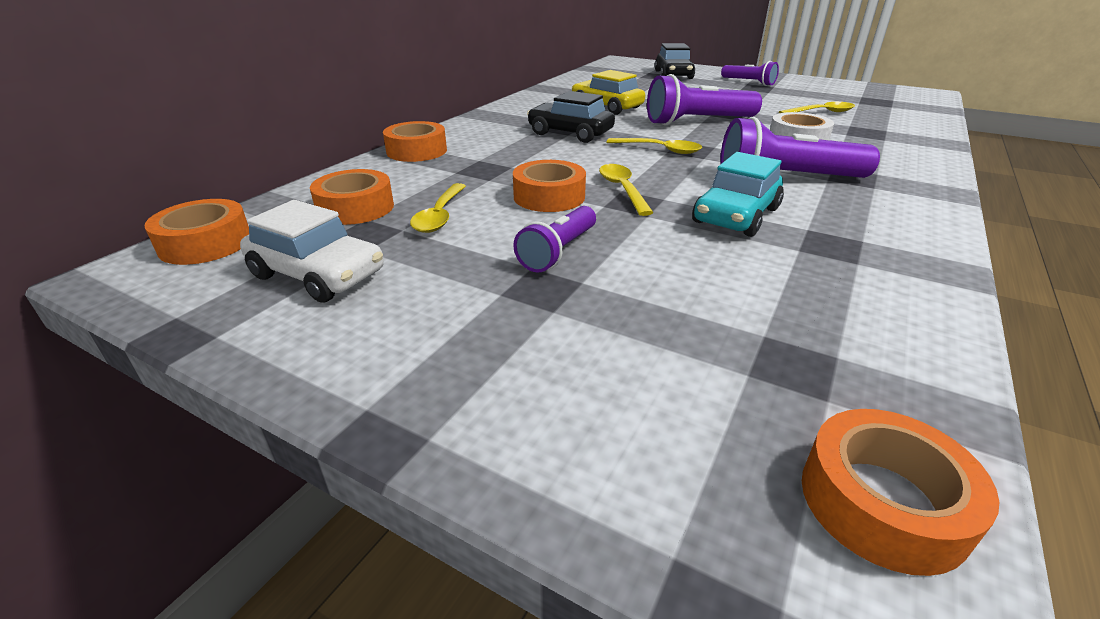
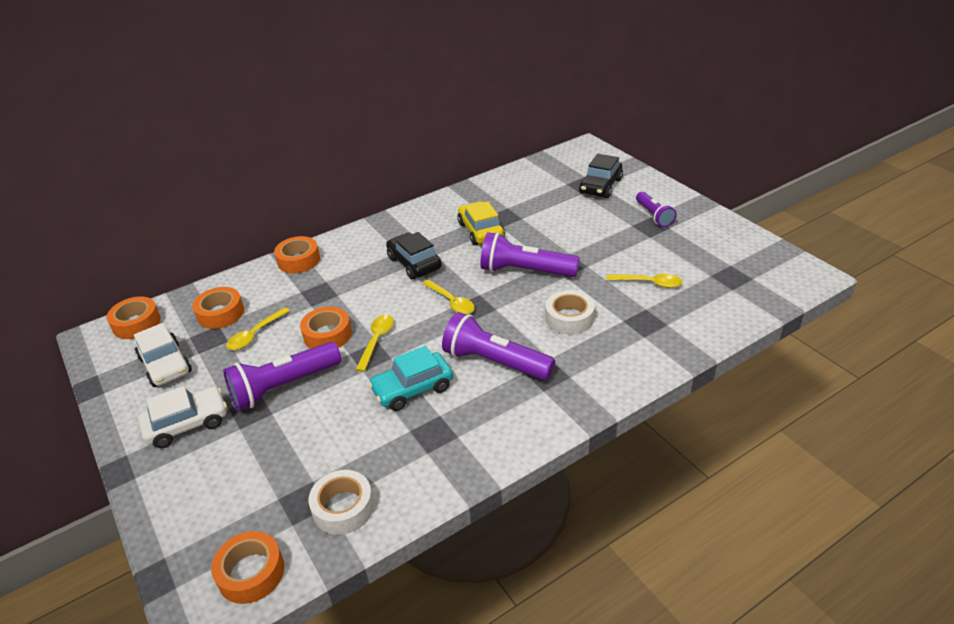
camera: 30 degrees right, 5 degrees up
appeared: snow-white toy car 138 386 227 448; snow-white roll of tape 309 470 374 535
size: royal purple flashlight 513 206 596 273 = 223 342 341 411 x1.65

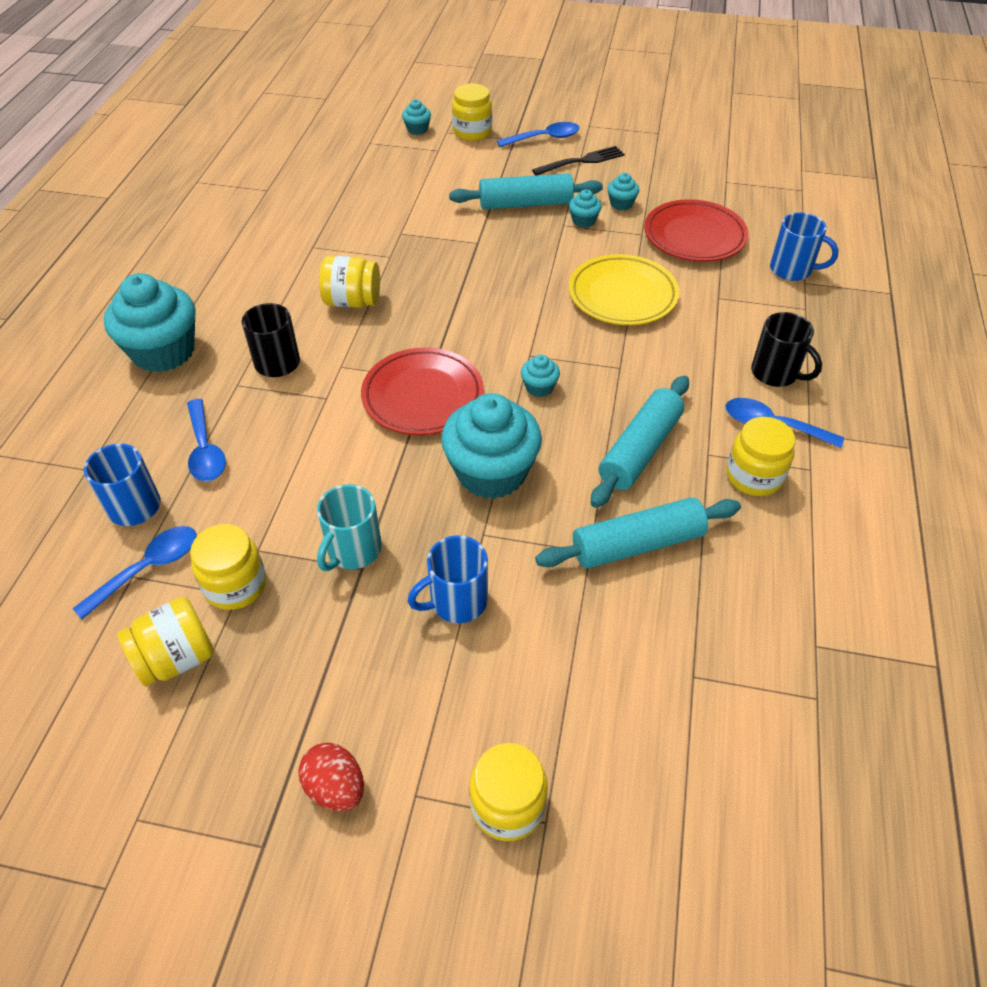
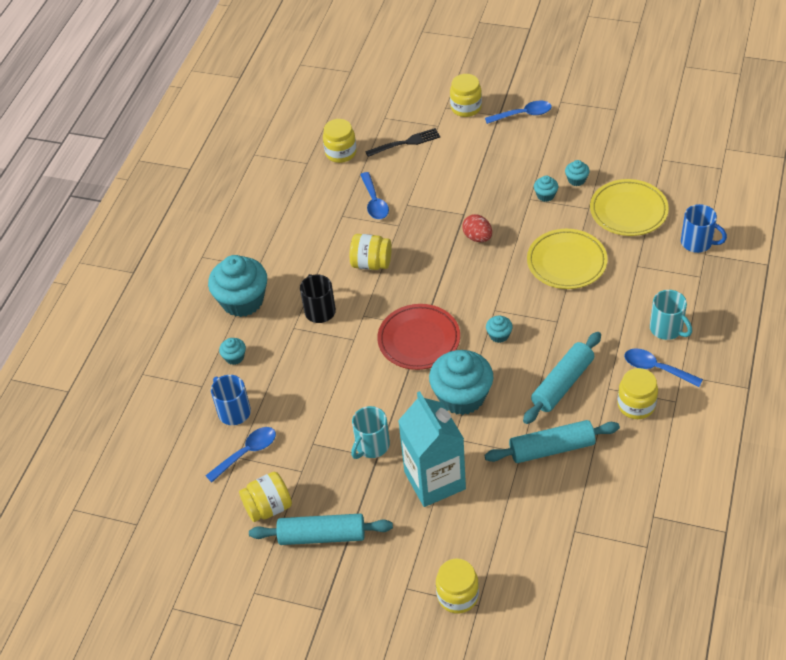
camera: 10 degrees right, 0 degrees up
relocated: blue teaspoon 187 399 226 481 to 360 172 389 219; yellow jam jar 190 524 266 610 to 323 119 357 163; red egg shape 298 743 364 811 to 462 214 492 242; turquoise cupcake 402 100 431 135 to 219 338 246 365; turquoise rolling pin 449 174 603 209 to 249 514 393 545; ebony table fork 532 146 625 176 to 365 128 441 157
exchanged: blue tea mug 407 535 488 623 to turquoise carton 398 391 466 507
colour: red flat dish 644 199 748 262 to yellow flat dish 590 179 669 236; ebony tea mug 751 312 822 387 to turquoise tea mug 650 290 692 340

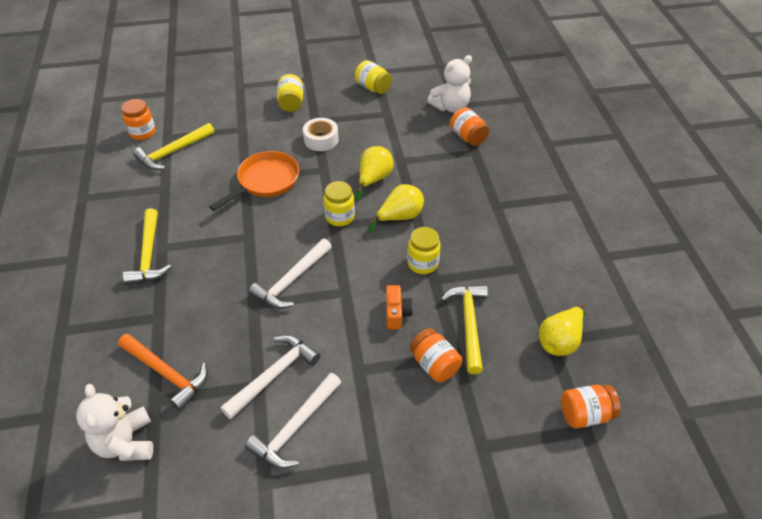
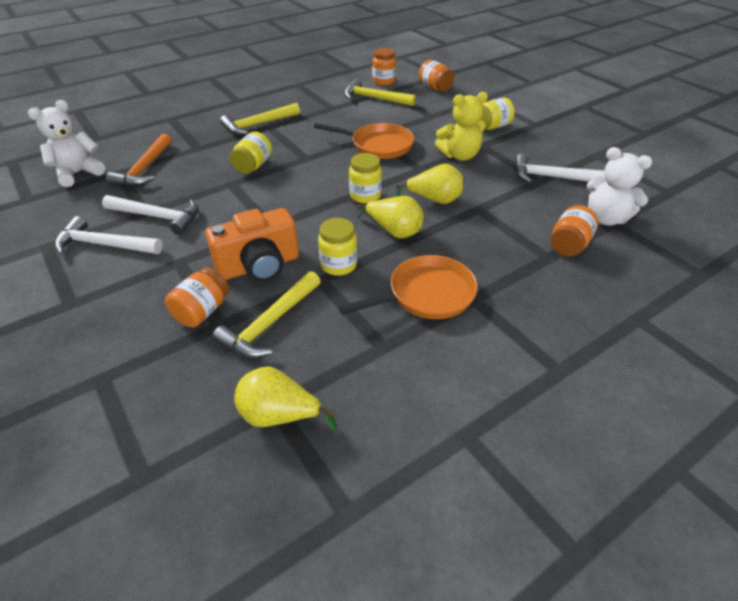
camera: 65 degrees right, 5 degrees down
appeared: orange-coloured pan 338 255 478 319
relocated: snow-white claw hammer 249 239 332 309 to 515 154 605 183; yellow jam jar 355 60 392 94 to 230 132 272 174; orange-coloured jam jar 561 385 621 428 to 419 60 454 91
exchanged: snow-white roll of tape 303 118 339 151 to yellow teddy 435 92 488 161
spun: yellow claw hammer 441 285 488 374 = 212 271 321 358 150 degrees clockwise
size: orange-coloured photo camera 386 285 413 329 = 205 208 299 282 x1.87

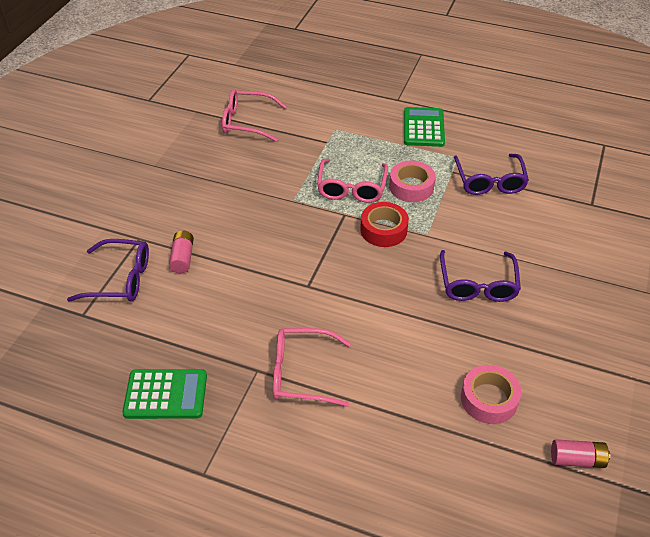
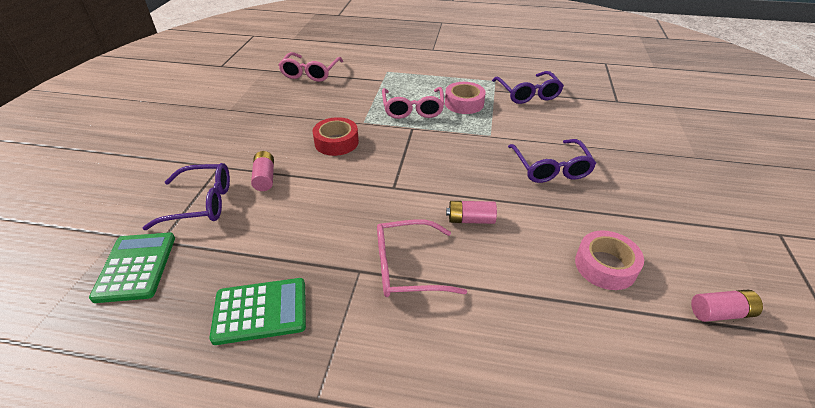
camera: 10 degrees left, 5 degrees down
appeared: pink AA battery 446 201 497 224
relocated: red roll of tape 360 202 409 247 to 313 117 359 156; leaf-green adding machine 404 107 445 147 to 89 233 175 303
spun: pink spectacles 222 89 287 142 = 278 52 343 82 75 degrees counterclockwise

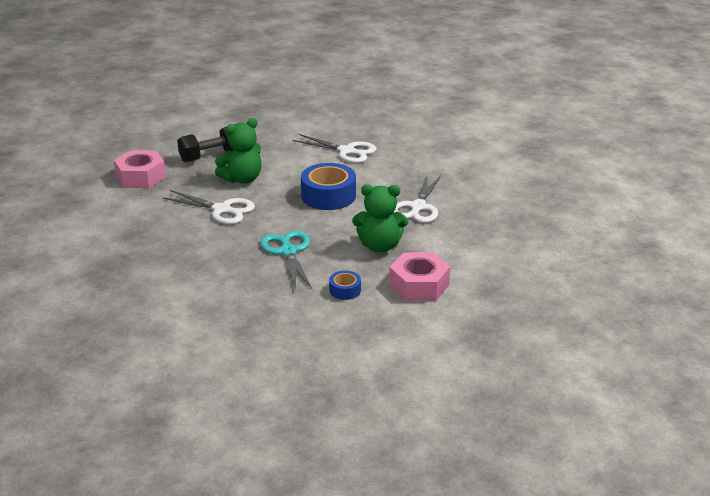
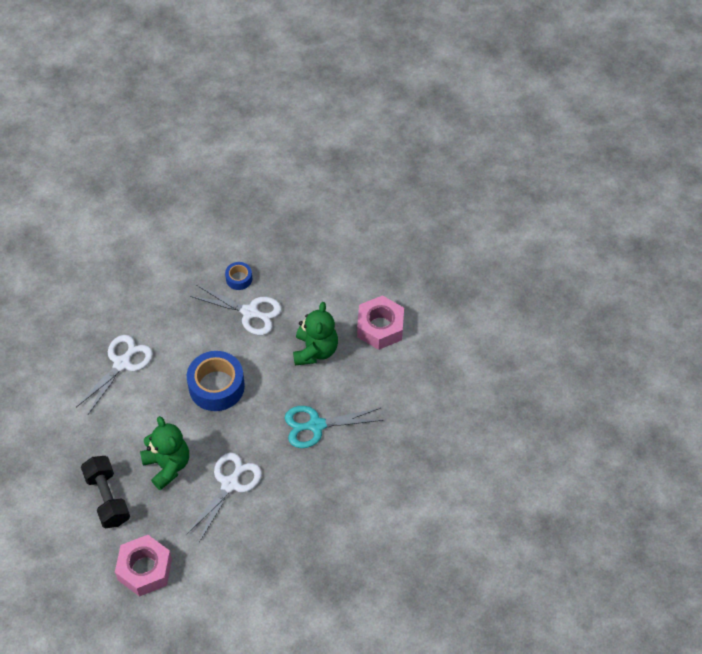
camera: 85 degrees left, 25 degrees up
relocated: blue roll of tape 329 271 361 300 to 225 262 252 290

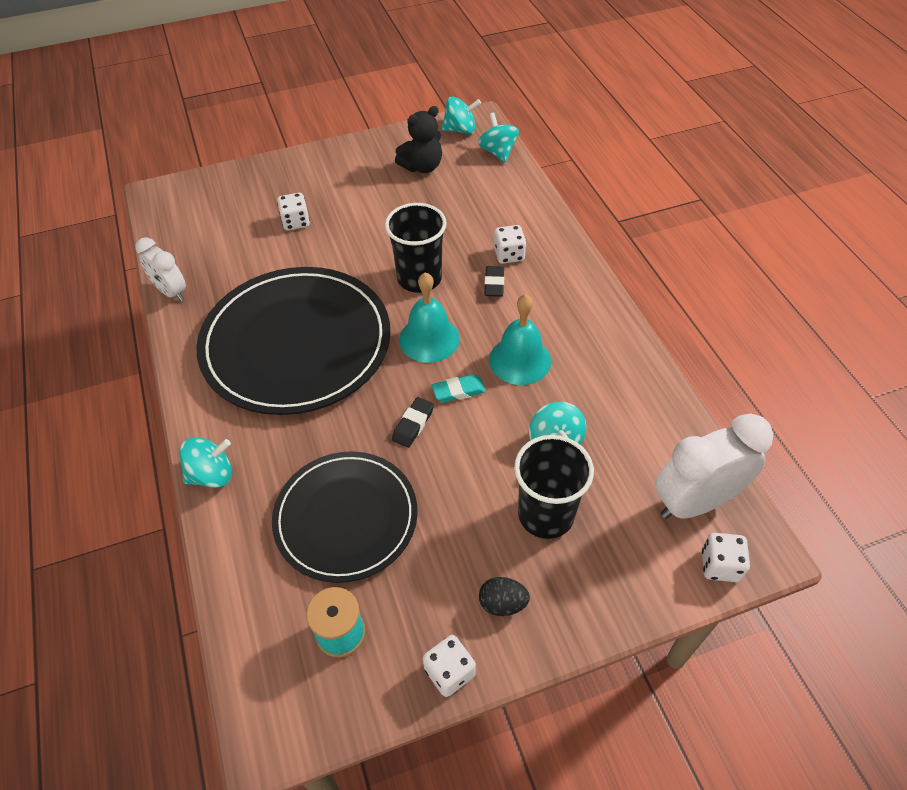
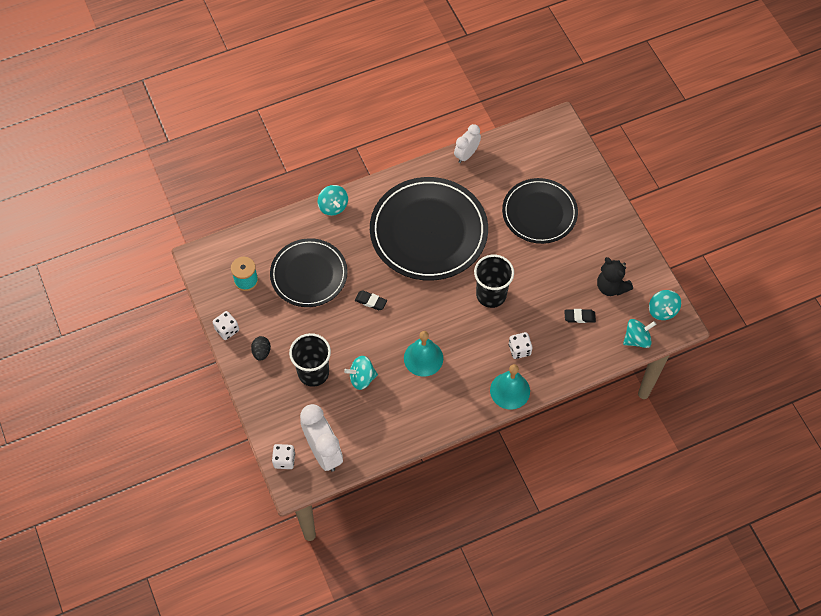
camera: 85 degrees right, 10 degrees up
missing: turquoise pencil eraser 432 374 486 402
relocated: turquoise school bell 399 272 460 363 to 490 364 530 410; ebony pencil eraser 485 266 504 297 to 564 309 596 323
exchanged: snow-white die 277 193 310 231 to ebony flat dish 502 178 578 244

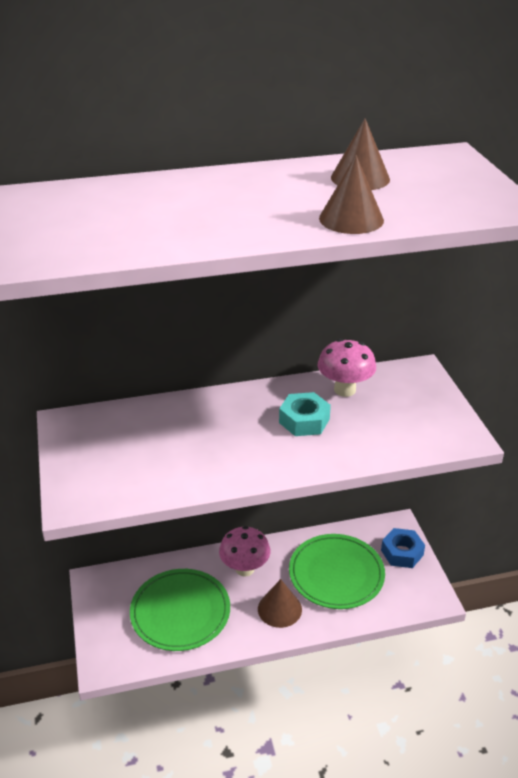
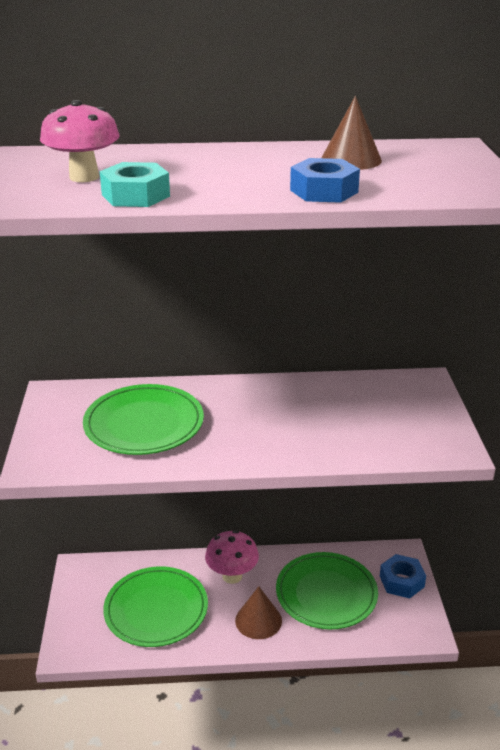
camera: 10 degrees right, 5 degrees down
appeared: leaf-green flat dish 83 384 204 455
relocated: turquoise nut 279 392 331 436 to 100 162 170 207; pink fungus 318 339 376 397 to 40 100 120 182
exchanged: brown cone 319 155 384 234 to blue nut 290 158 360 203

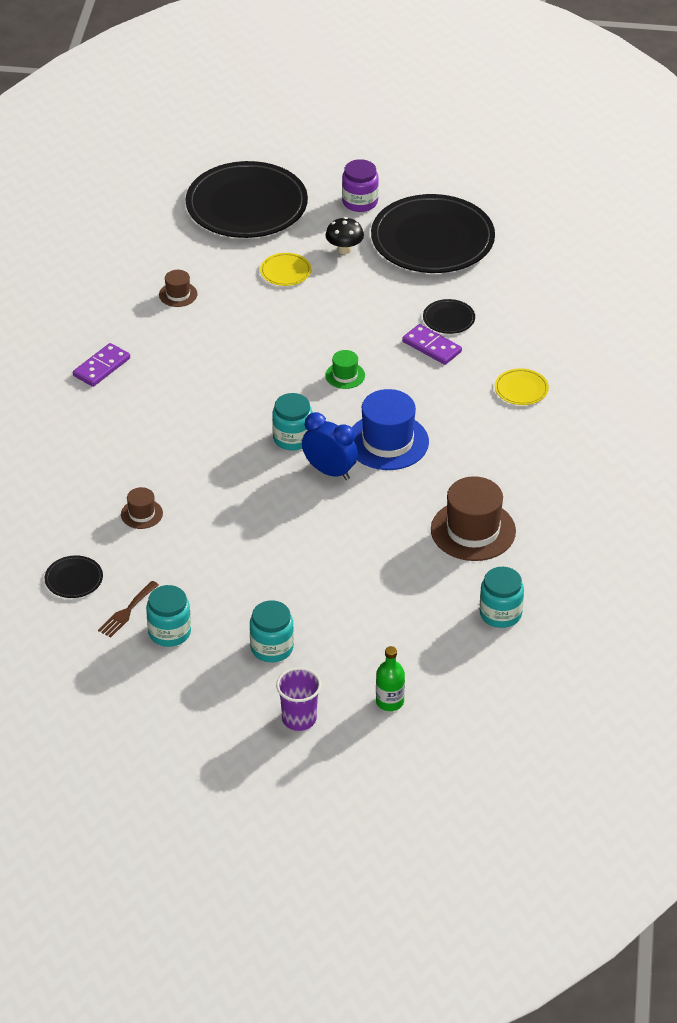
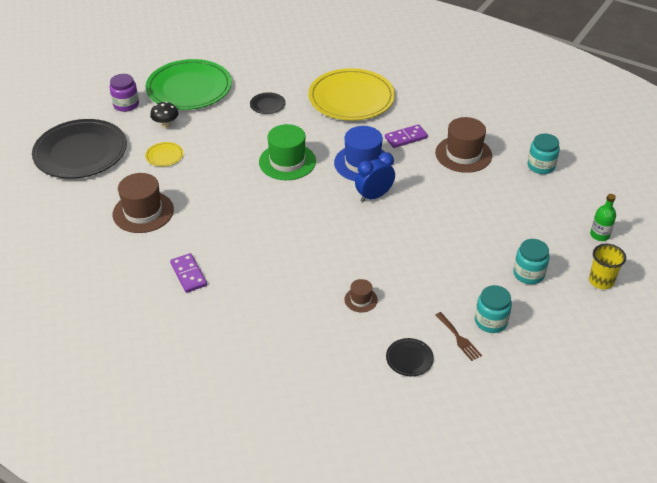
camera: 65 degrees left, 0 degrees up
missing: turquoise jam jar 272 393 312 451
relocated: royal purple domino piece 402 324 462 365 to 385 124 428 148
colour: royal purple cup 276 667 321 731 to yellow cup 589 244 626 289; ebony flat dish 371 194 495 273 to leaf-green flat dish 146 59 232 110
size: brown tall hat 159 270 197 307 = 113 173 174 233 x2.01; leaf-green tall hat 325 350 365 389 = 259 124 316 180 x2.01; yellow flat dish 495 368 549 405 = 308 68 395 120 x2.45

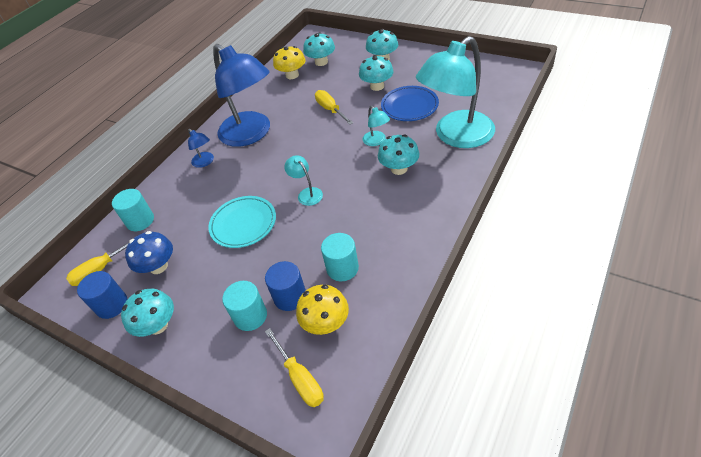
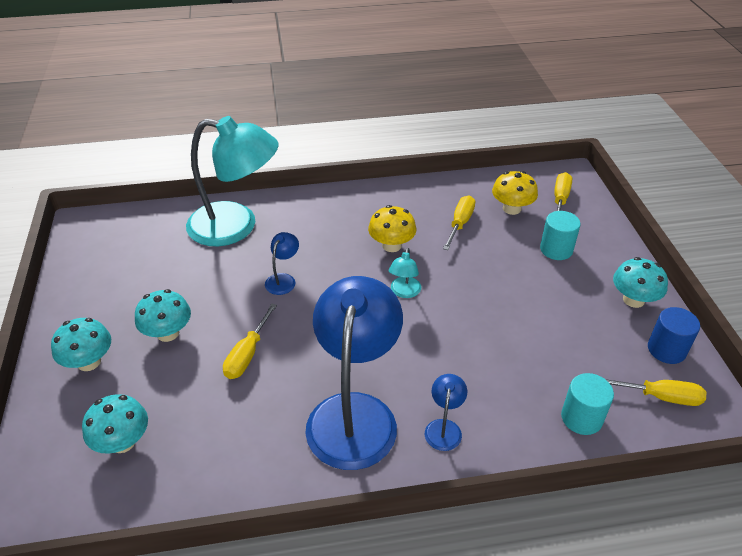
camera: 135 degrees left, 5 degrees down
missing: blue fungus 125 231 173 274; turquoise flat dish 208 196 276 248; blue solid cylinder 265 261 306 311; turquoise fungus 378 135 419 175; blue flat dish 381 86 439 121
relocated: yellow fungus 273 46 306 79 to 368 205 416 252
exchanged: turquoise solid cylinder 321 233 359 281 to yellow screwdriver 443 195 475 250
colour: turquoise desk lamp 362 106 390 146 to blue desk lamp 265 232 299 295

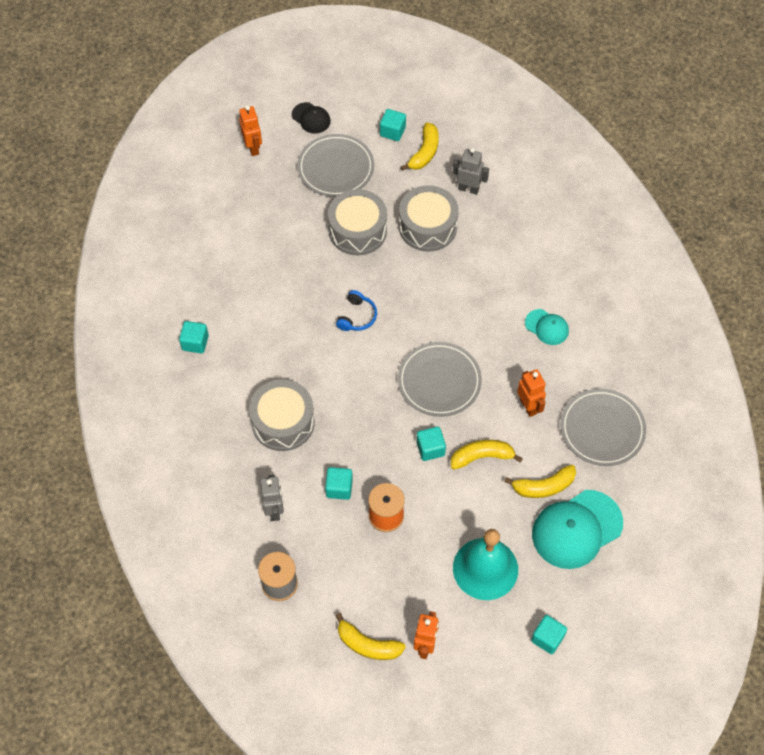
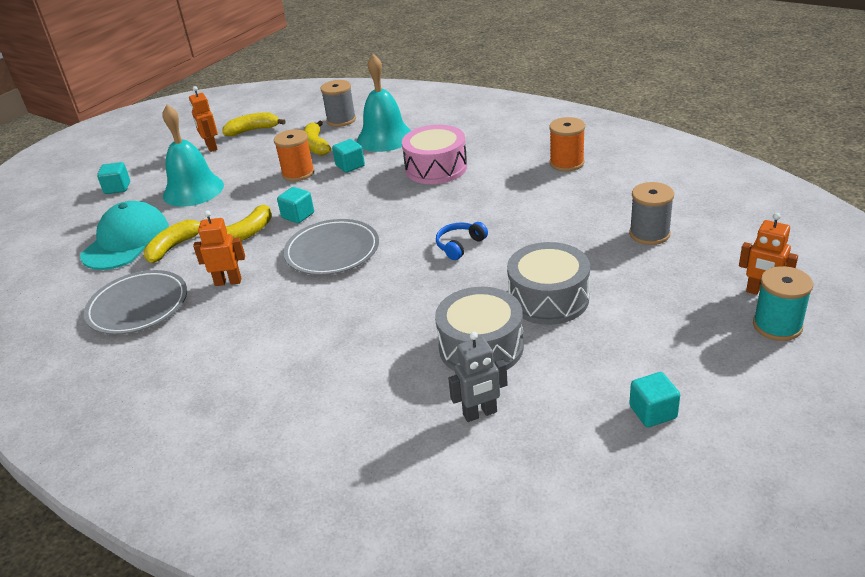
camera: 145 degrees right, 25 degrees down
missing: ebony cap 292 102 331 134; ash-grey flat dish 297 134 374 197; turquoise cap 525 309 569 345
appeared: ash-grey reel of thread 629 182 674 245; turquoise reel of thread 753 266 813 341
relocated: yellow banana 401 122 439 171 to 303 121 331 156
exchanged: turquoise cube 179 321 209 354 to orange-coloured reel of thread 549 117 585 172; ash-grey robot 260 475 284 521 to turquoise school bell 357 54 411 152
colour: ash-grey snare drum 249 379 315 451 to pink snare drum 402 125 467 184
spun: blue headphones 336 290 377 331 = 436 222 488 260 60 degrees clockwise; orange-coloured robot 517 369 546 417 = 193 210 245 286 150 degrees clockwise

